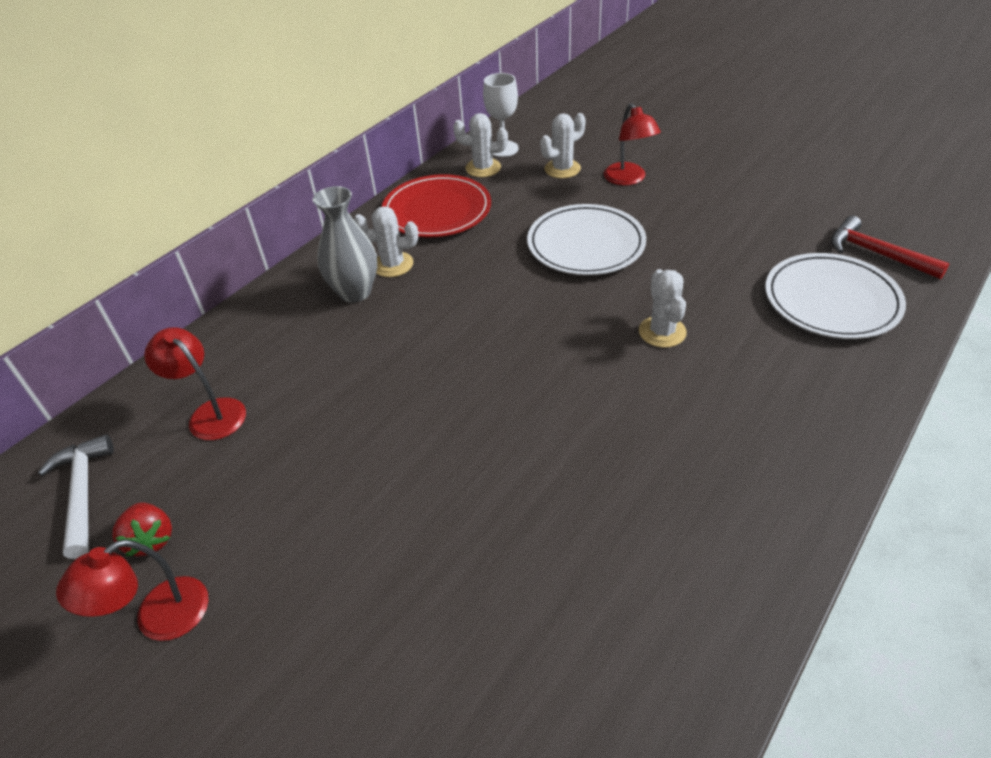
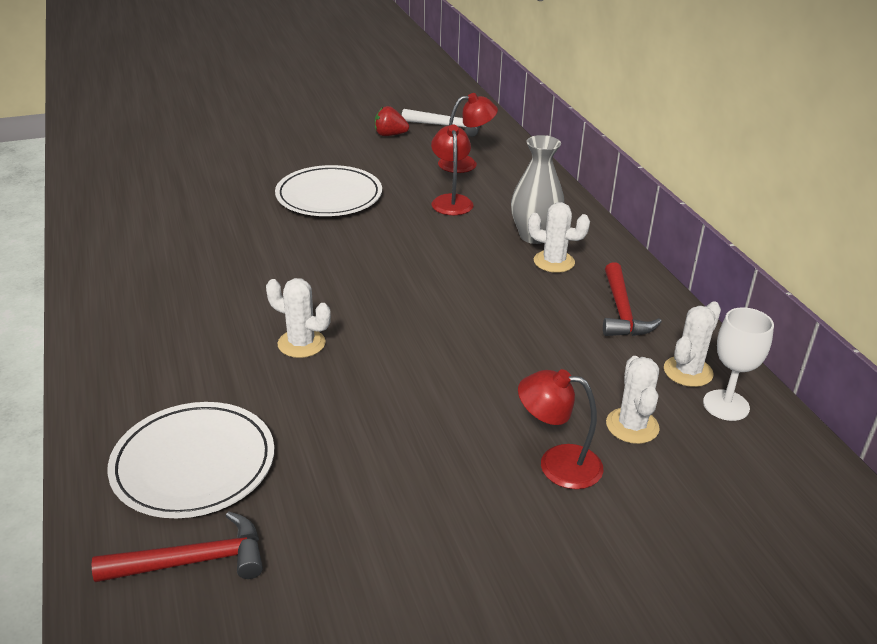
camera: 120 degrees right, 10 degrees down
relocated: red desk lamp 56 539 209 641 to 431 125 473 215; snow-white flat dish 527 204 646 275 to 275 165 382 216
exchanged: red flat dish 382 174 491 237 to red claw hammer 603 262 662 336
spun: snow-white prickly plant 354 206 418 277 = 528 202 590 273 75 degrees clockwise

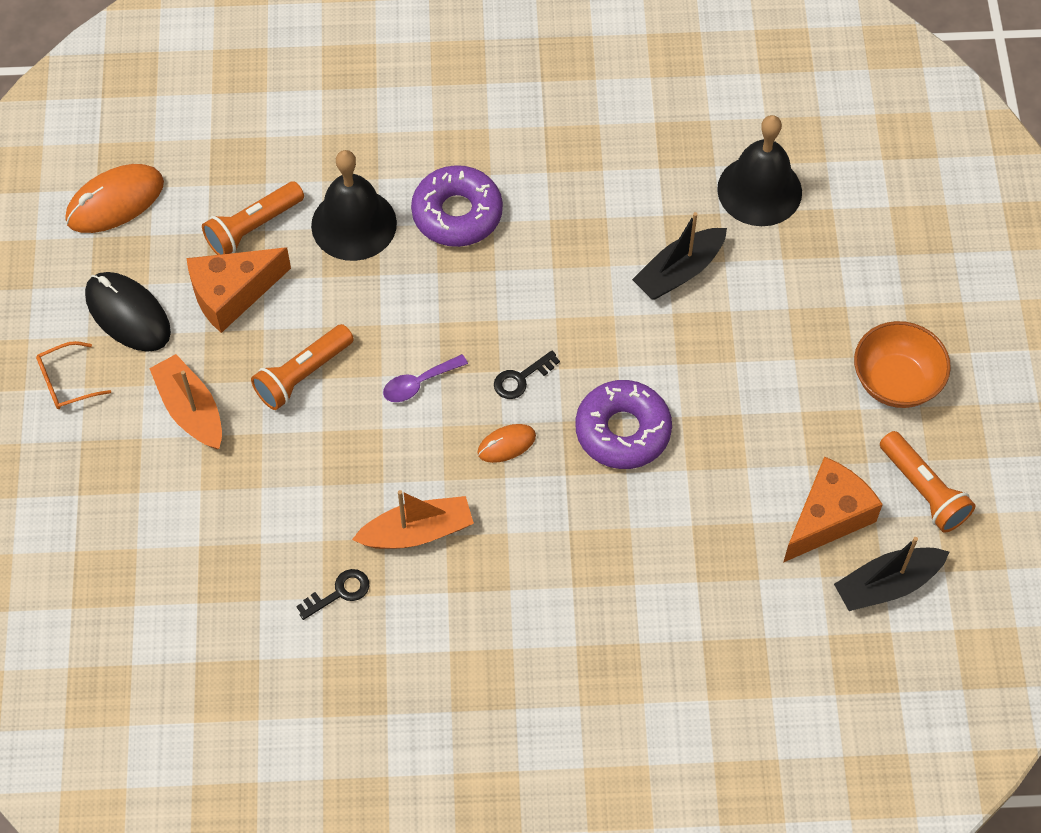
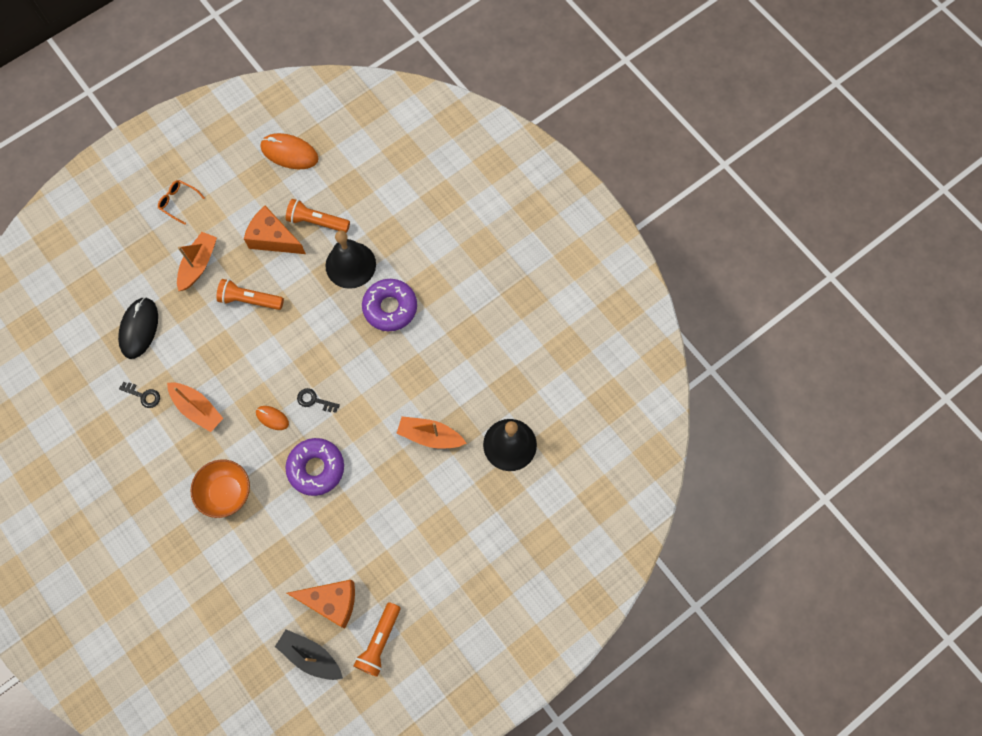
camera: 55 degrees right, 10 degrees up
missing: royal purple teaspoon 383 354 468 402
relocated: ebony mouse 85 272 171 352 to 118 297 158 359; orange-coloured bowl 854 321 951 408 to 190 459 250 518
colour: ebony sailboat 632 212 727 300 to orange-coloured sailboat 396 416 467 449

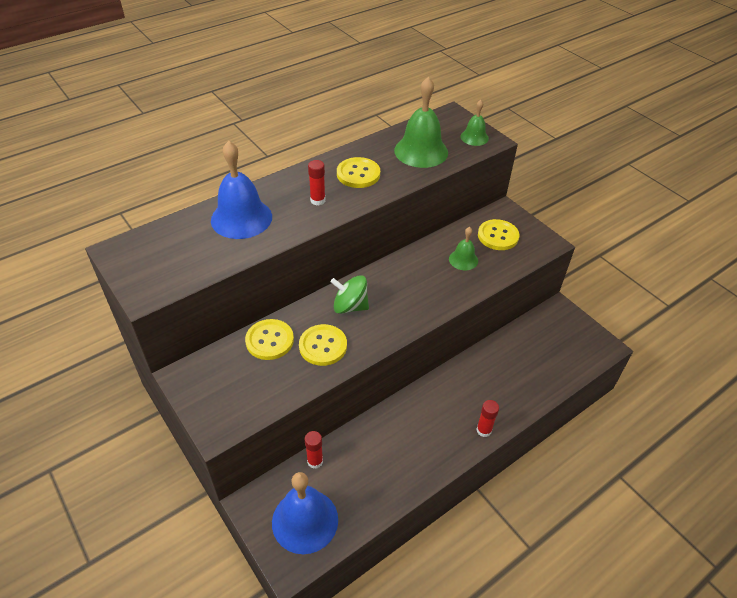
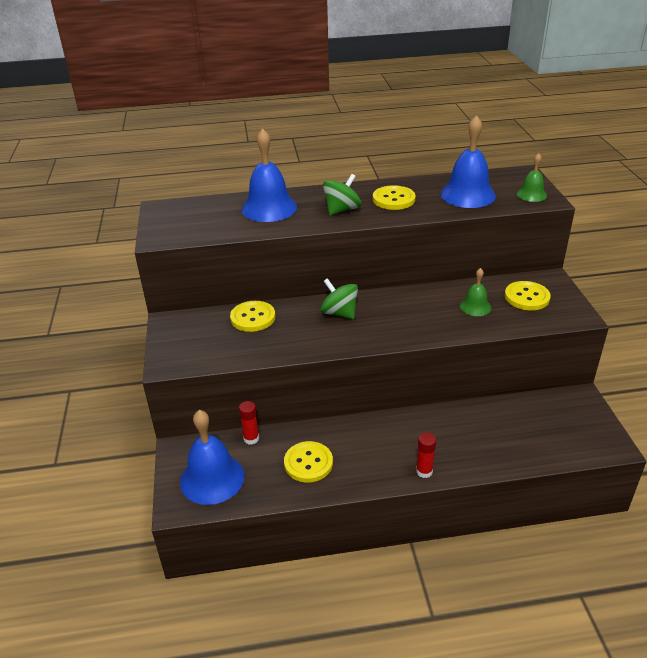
camera: 30 degrees right, 10 degrees down
relocated: yellow button 299 324 347 366 to 284 441 333 483
exchanged: red glue 308 160 325 206 to leaf-green whirligig 323 174 361 215
colour: leaf-green school bell 394 77 448 168 to blue school bell 440 115 496 208

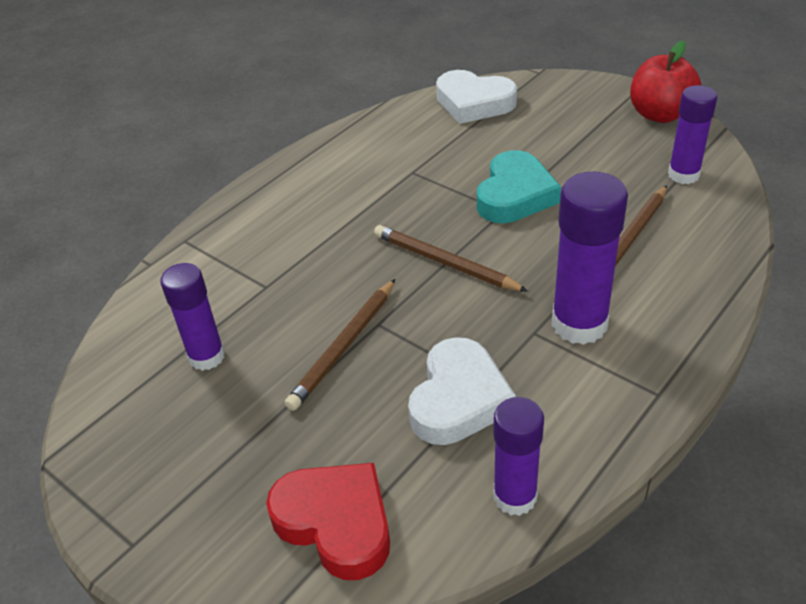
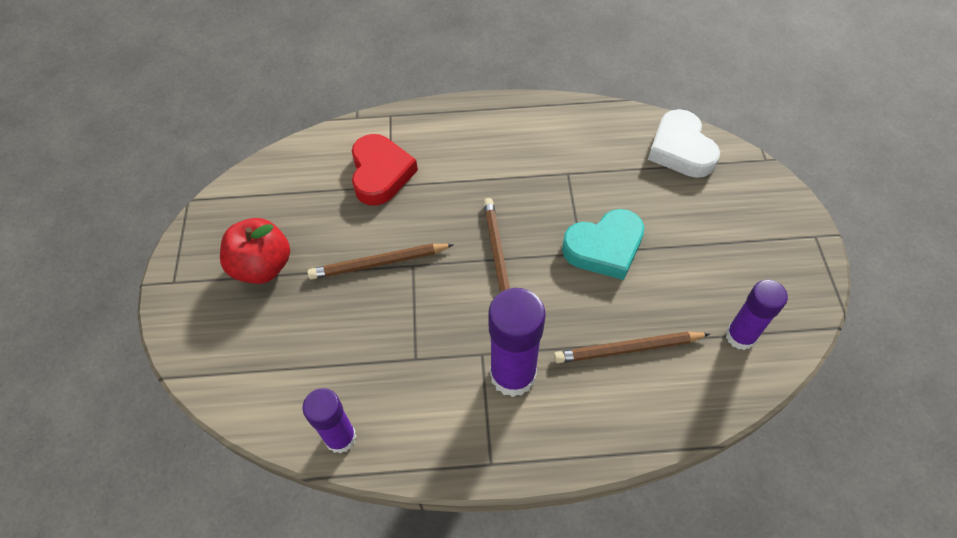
camera: 45 degrees right, 15 degrees up
missing: royal purple glue 160 263 225 371; snow-white love heart 408 337 516 445
relocated: red love heart 266 463 390 580 to 352 134 418 206; red toy apple 630 41 701 123 to 220 218 290 284

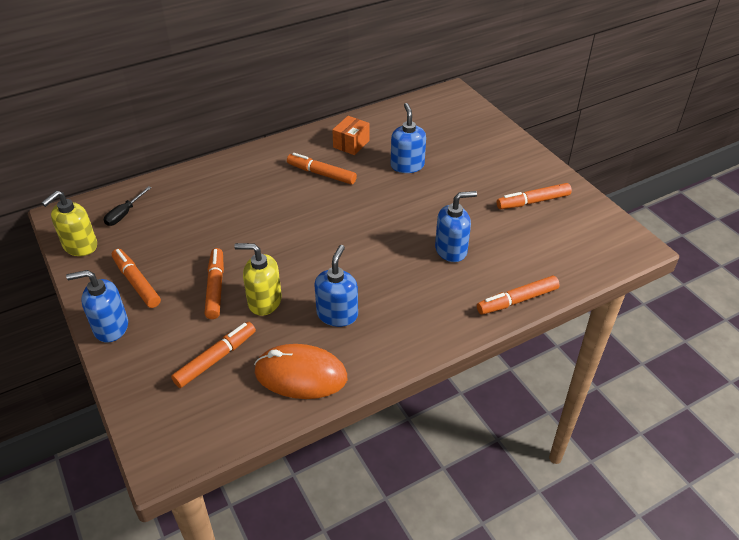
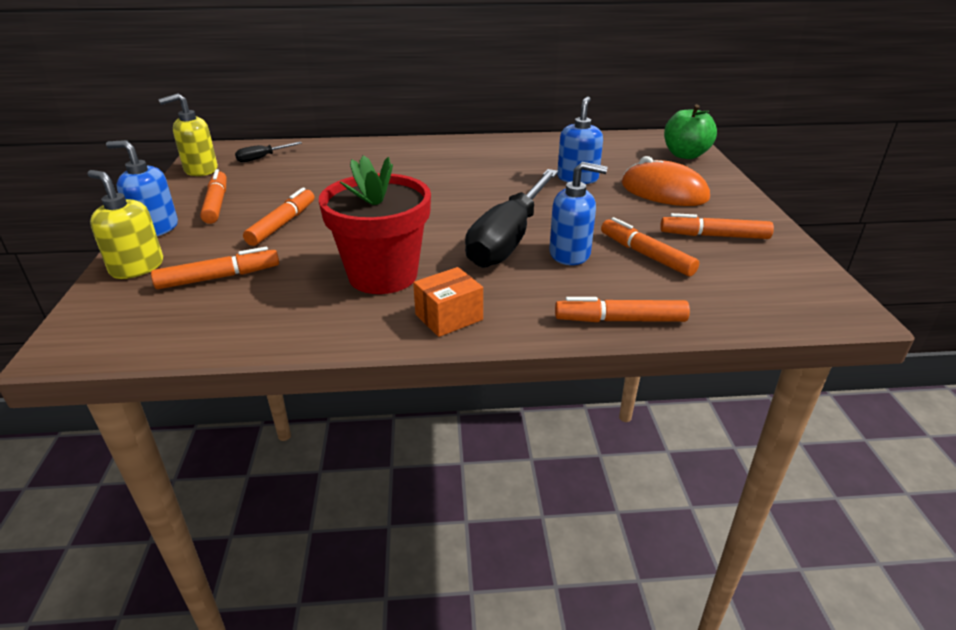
camera: 25 degrees right, 10 degrees down
appeared: ebony screwdriver 465 169 558 268; leaf-green toy apple 664 104 717 159
relocated: yellow pump bottle 234 243 282 316 to 87 170 163 279; orange-coloured mouse 254 344 347 399 to 621 156 710 206; orange-coloured felt pen 287 153 357 184 to 601 217 699 277; orange-coloured parcel 332 116 369 155 to 413 267 483 337
exchanged: blue pump bottle 314 245 358 327 to red flower pot 319 155 431 294

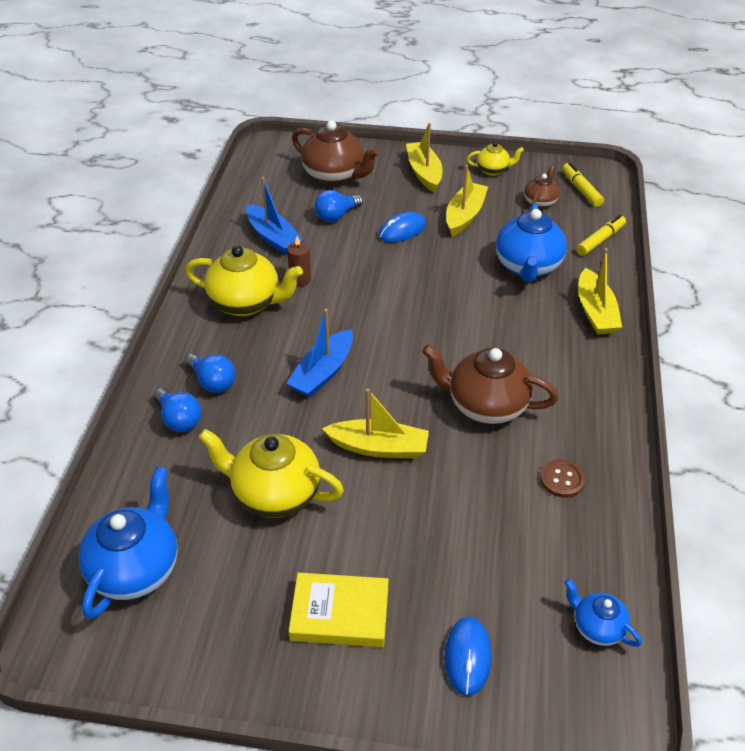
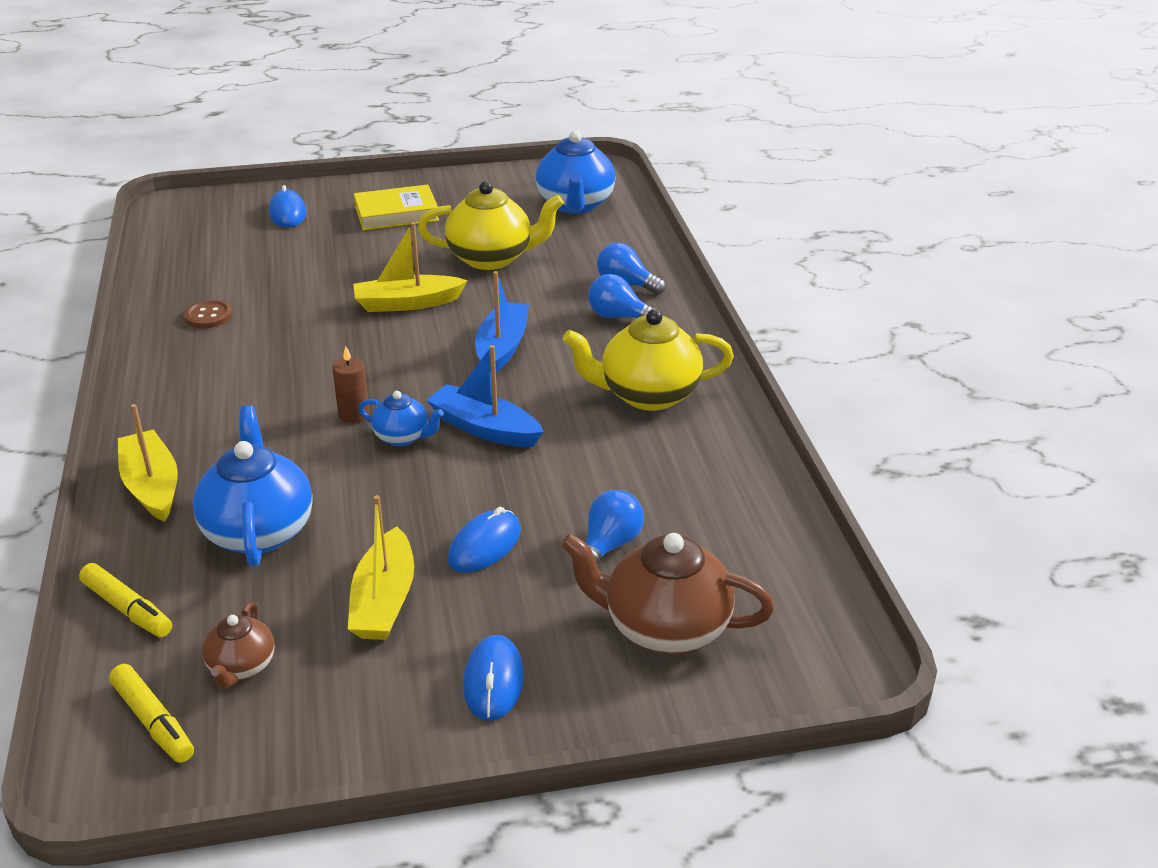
camera: 160 degrees right, 10 degrees down
missing: brown teapot 422 344 558 424; yellow teapot 467 142 524 176
relocated: blue sailboat 246 177 303 255 to 426 345 544 447; brown wax candle 287 236 311 287 to 332 346 370 423; blue teapot 564 579 642 647 to 359 391 444 446
exchanged: yellow sailboat 406 123 443 192 to blue mouse 463 635 524 721
spun: yellow felt pen 577 215 626 256 = 79 563 172 637 75 degrees counterclockwise

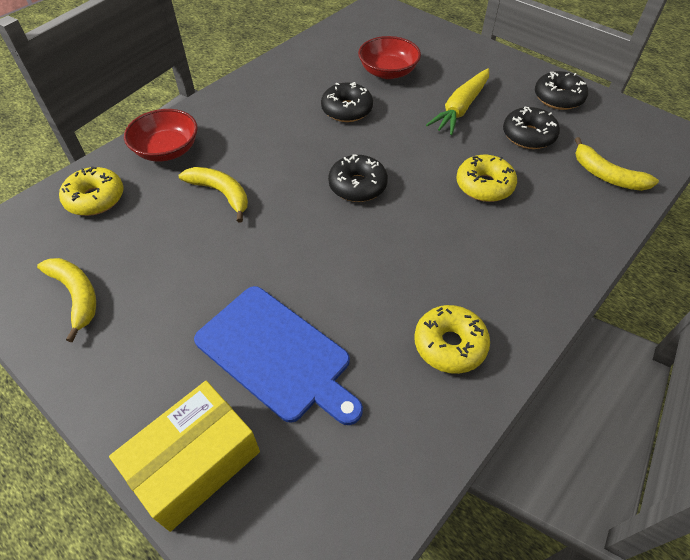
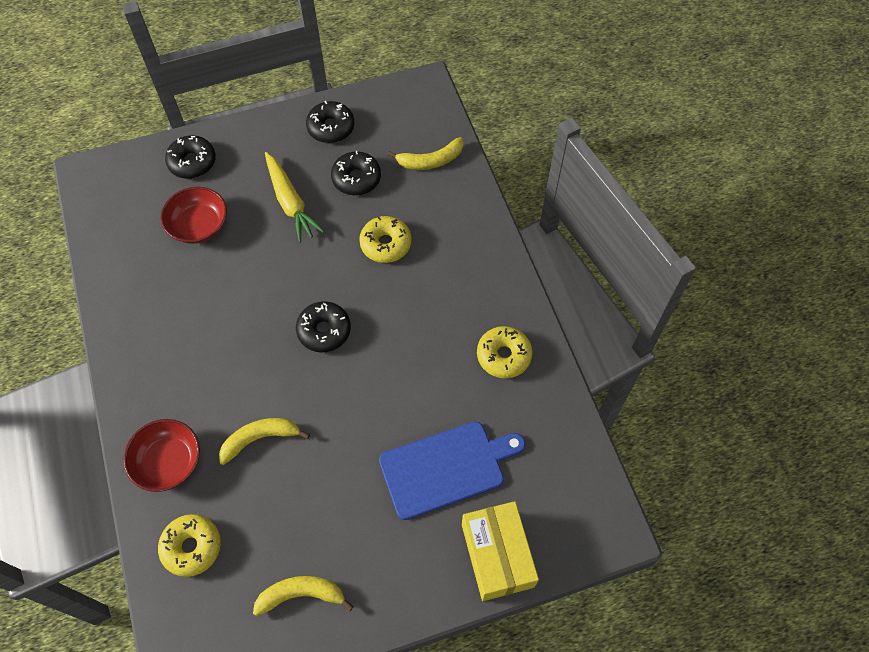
camera: 60 degrees left, 10 degrees up
relocated: ebony doughnut 321 82 373 122 to 165 135 216 179

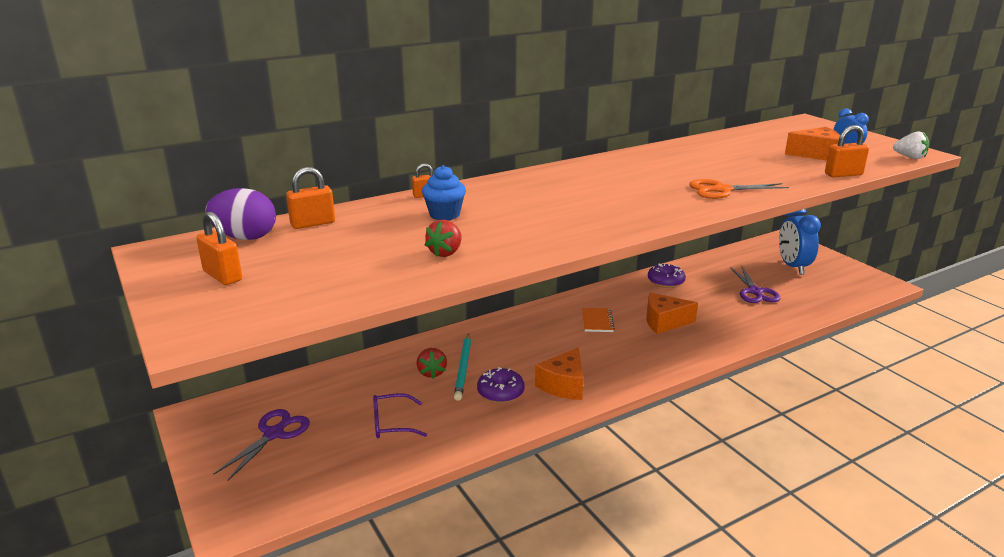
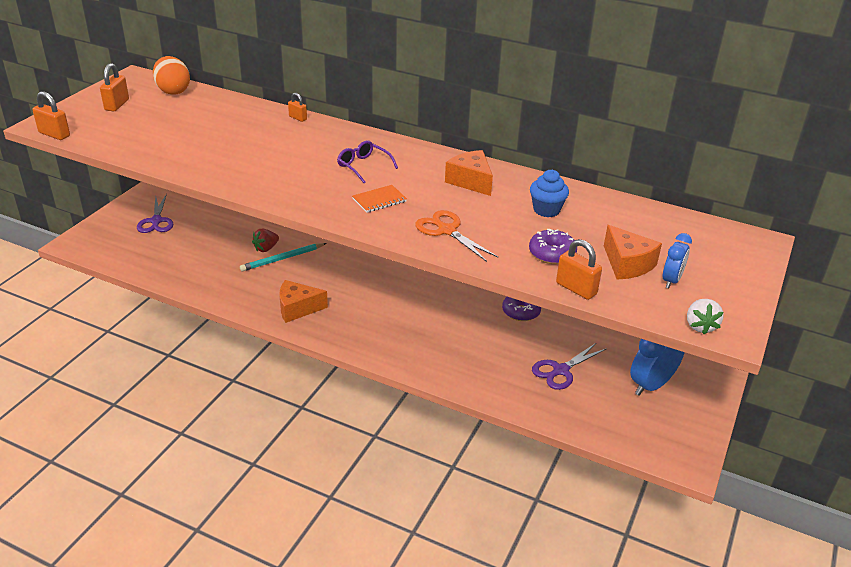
camera: 55 degrees right, 10 degrees up
missing: red strawberry 425 220 462 257
relocated: orange-coloured padlock 286 167 335 229 to 32 91 70 140; royal purple spectacles 373 393 427 438 to 337 140 398 183; blue cupcake 422 165 466 220 to 530 170 569 217; royal purple doughnut 477 367 525 403 to 529 229 577 264; orange-coloured notebook 582 308 615 332 to 352 185 407 213; orange-coloured piece of cheese 646 293 698 334 to 445 150 493 196
colour: royal purple egg shape 206 188 276 240 to orange-coloured egg shape 153 56 190 95
spun: royal purple pair of scissors 213 409 310 481 = 137 194 173 233 90 degrees clockwise

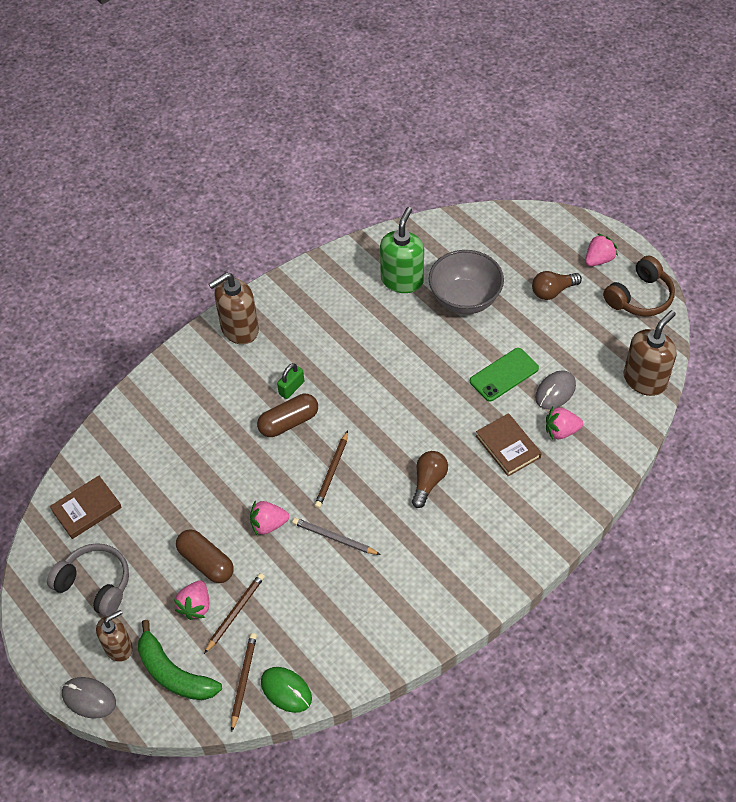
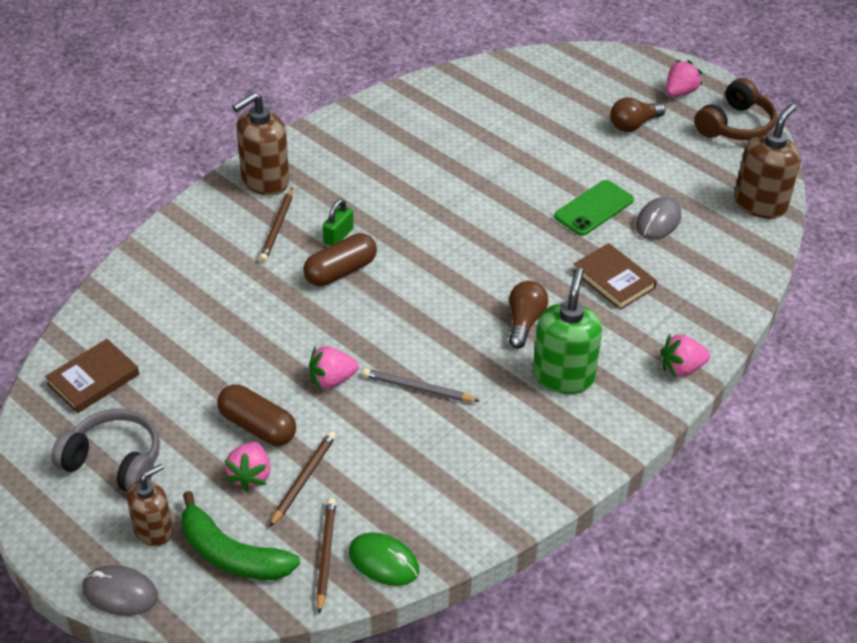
camera: 10 degrees left, 10 degrees down
missing: ash-grey bowl 429 250 504 314
relocated: brown pencil 314 431 348 508 to 259 187 293 262; leaf-green pump bottle 380 207 424 293 to 533 268 602 394; pink strawberry 546 407 583 439 to 661 334 710 377

